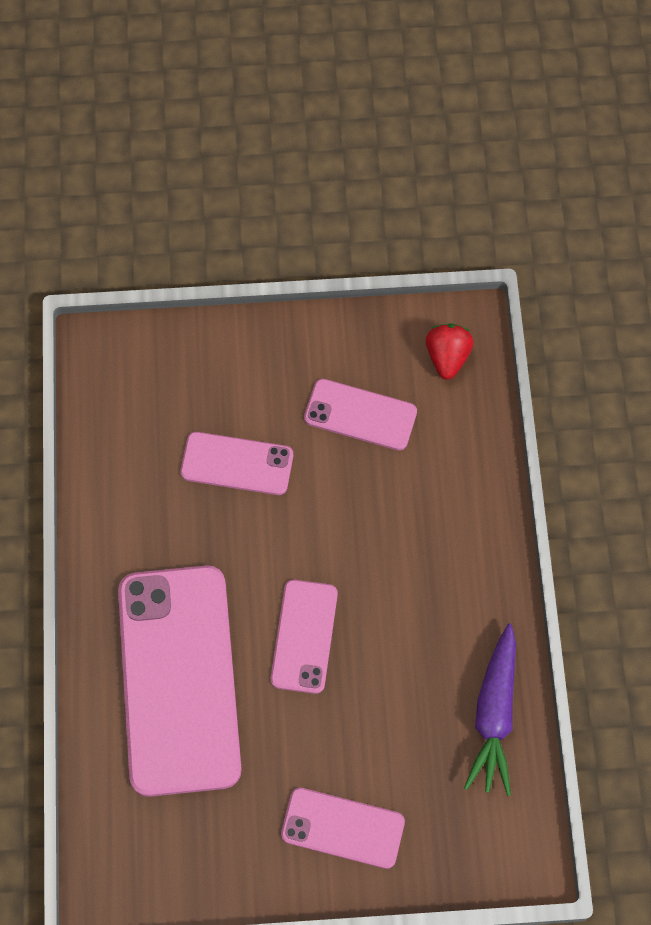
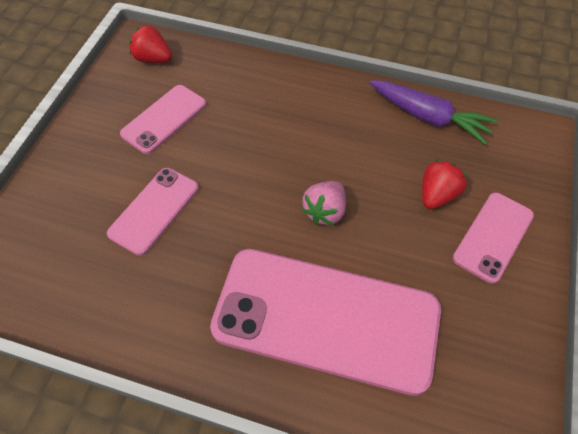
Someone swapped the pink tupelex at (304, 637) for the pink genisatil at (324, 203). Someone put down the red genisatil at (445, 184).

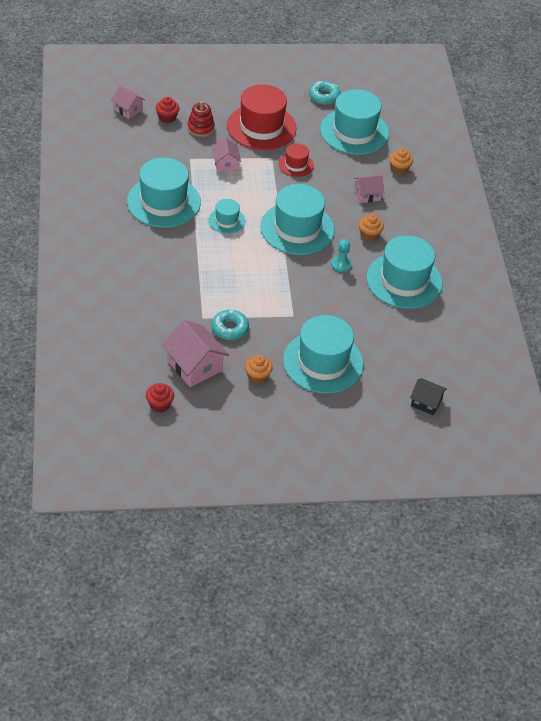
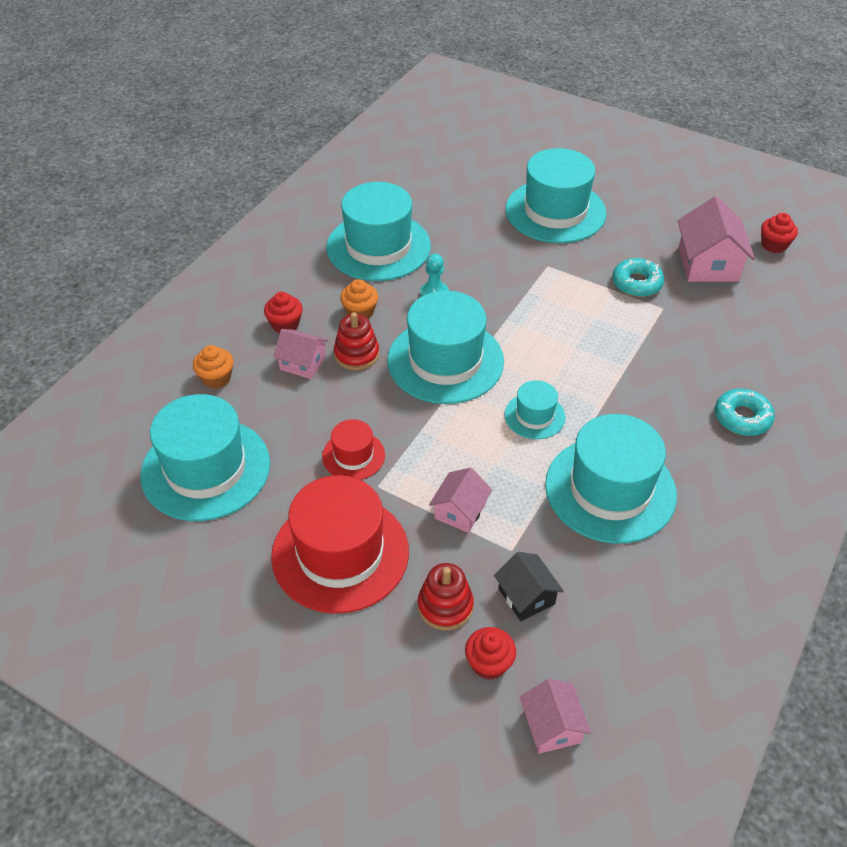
Someone put down the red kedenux at (283, 312). Someone put down the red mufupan at (356, 341). Someone carried the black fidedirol from (428, 396) to (529, 586). Someone carried the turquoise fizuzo from (325, 93) to (745, 412). Someone took away the orange kedenux at (259, 369).

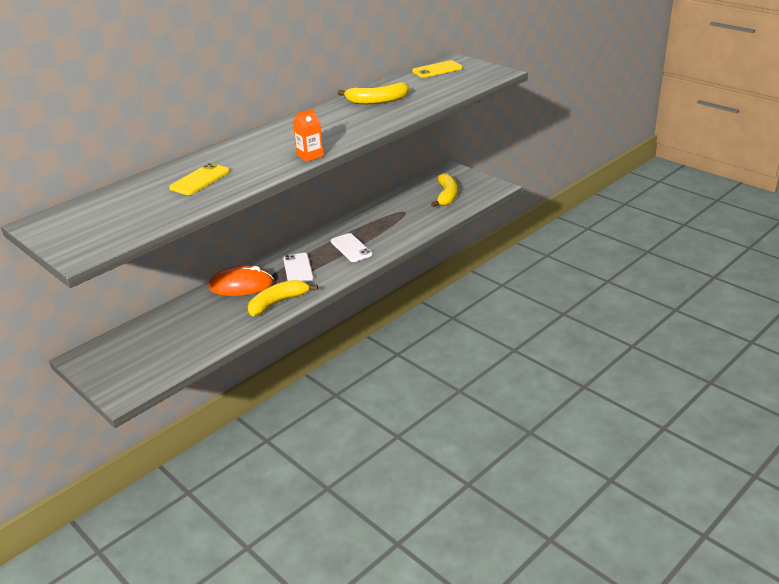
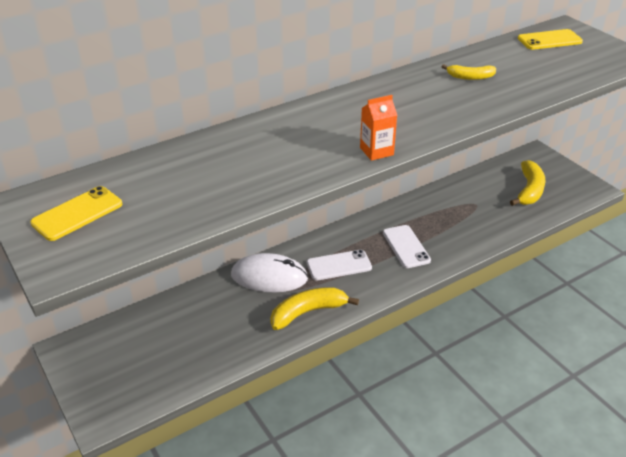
Someone carried the yellow tupelex from (199, 179) to (76, 213). Someone repainted the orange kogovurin at (241, 280), which became the white kogovurin at (269, 272). Someone rotated the white tupelex at (298, 267) by 75 degrees clockwise. Someone scaled the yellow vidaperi at (373, 93) by 0.60.

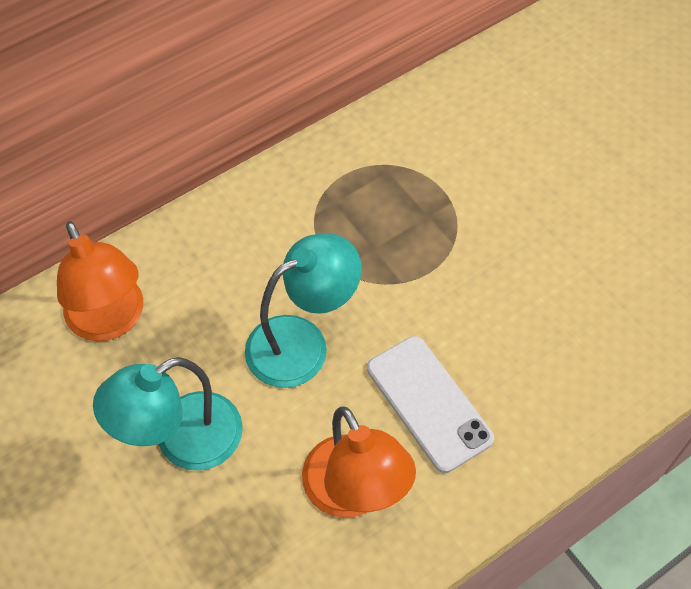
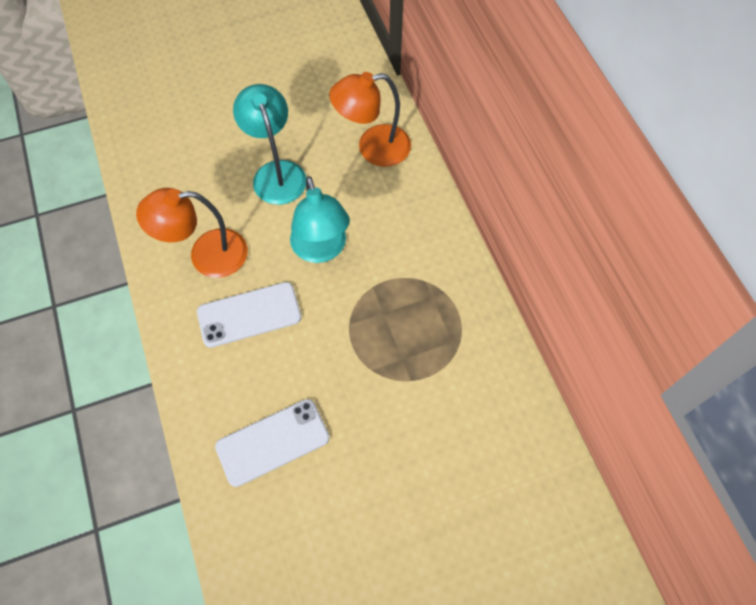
Someone put down the white tupelex at (272, 443).

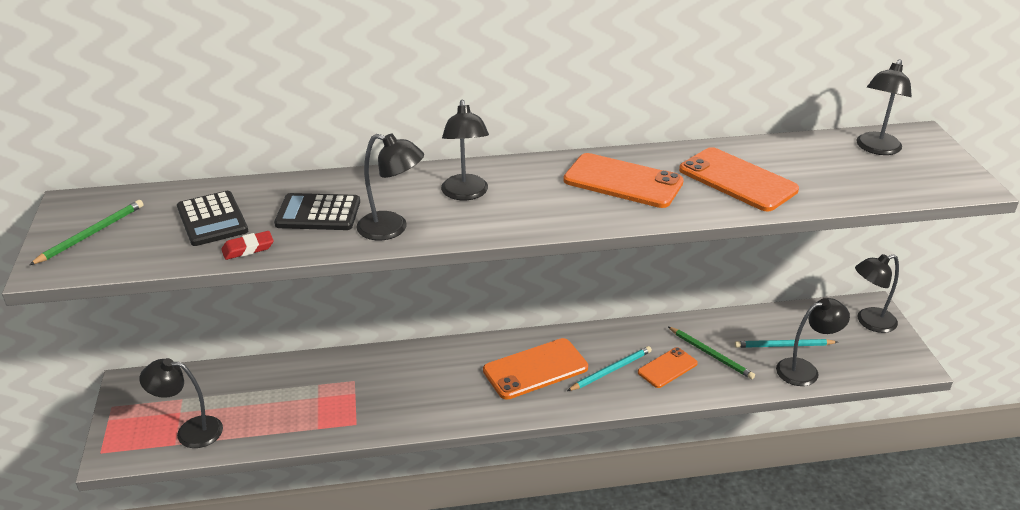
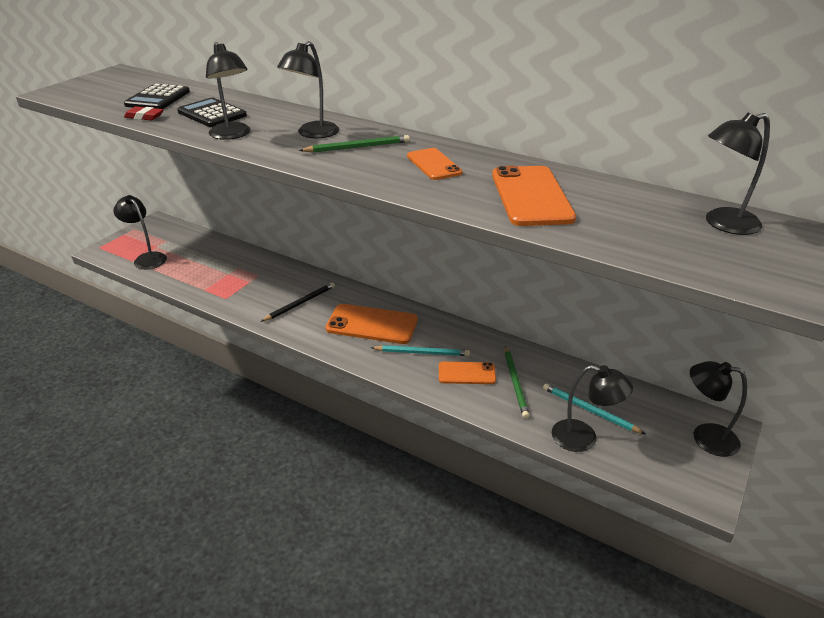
Someone put down the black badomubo at (297, 302). Someone carried the green badomubo from (86, 232) to (354, 143). Someone scaled the orange tupelex at (623, 180) by 0.60.

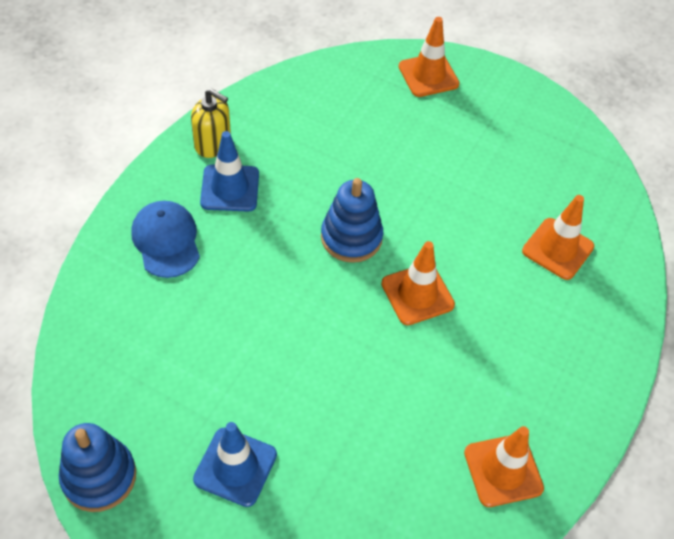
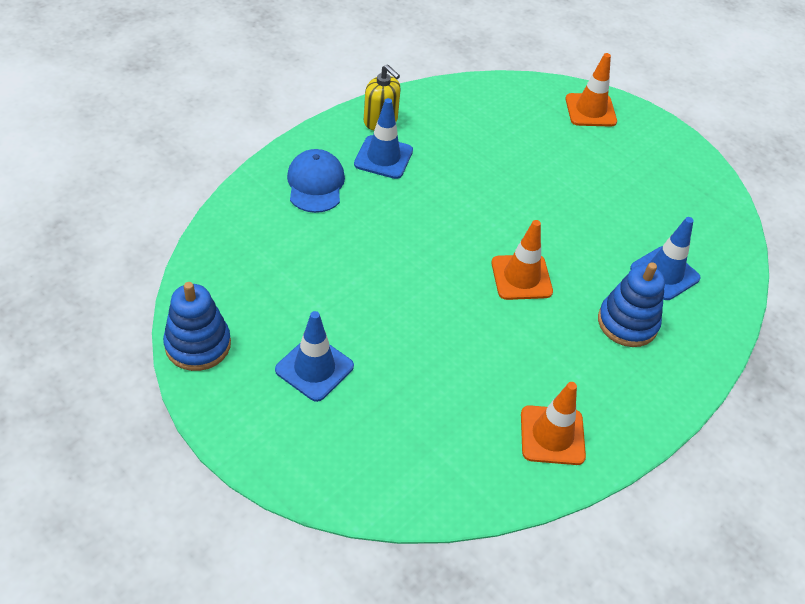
Someone carried the blue mufupan from (352, 220) to (631, 304). Someone repainted the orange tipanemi at (558, 237), which became the blue tipanemi at (665, 258).

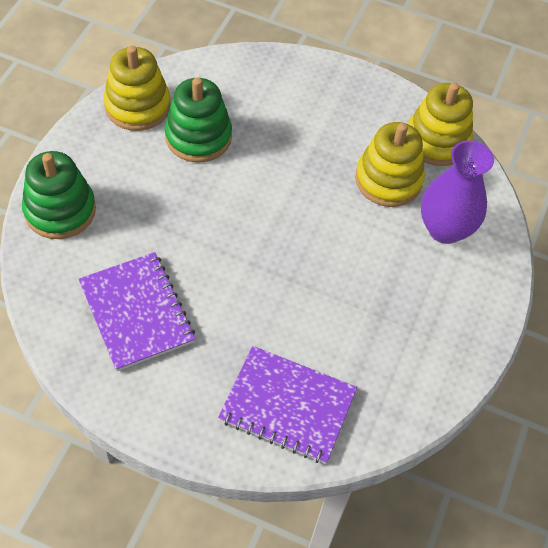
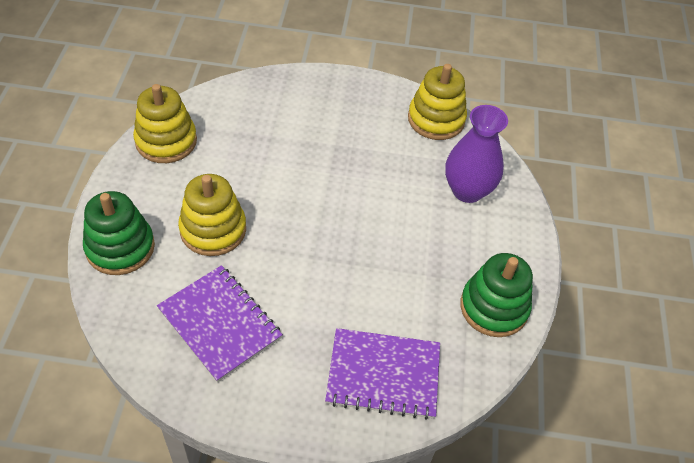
Someone carried the yellow mufupan from (390, 164) to (212, 215). Someone carried the green mufupan from (198, 120) to (496, 295).

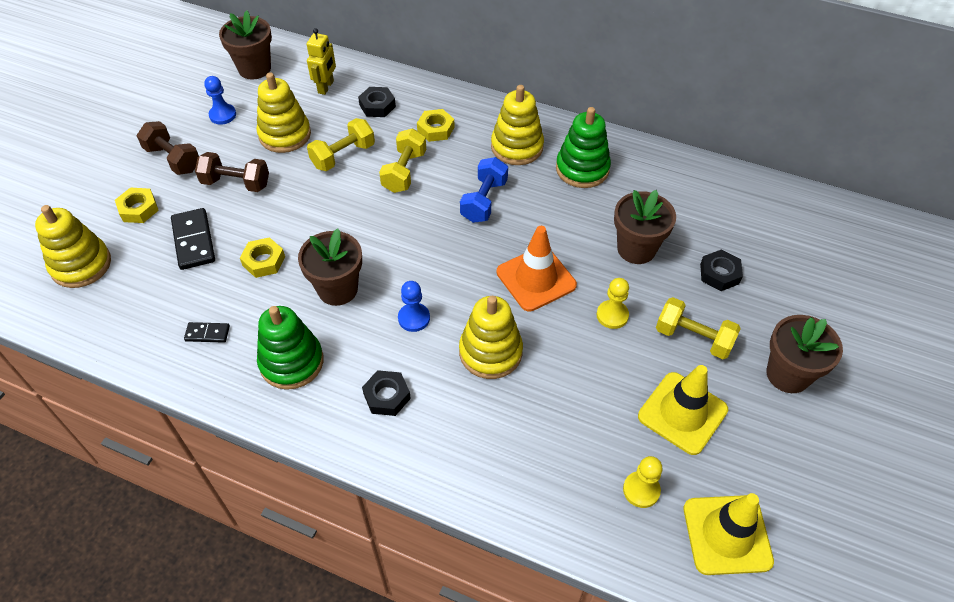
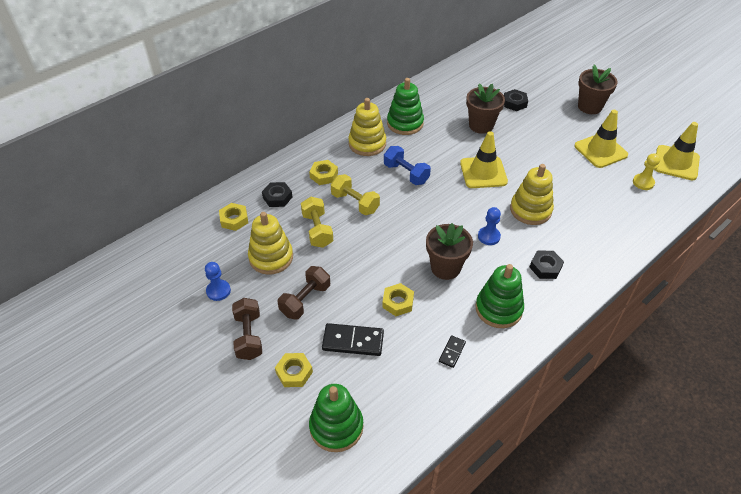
Someone swapped the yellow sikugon at (321, 61) for the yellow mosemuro at (233, 217). Someone rotated the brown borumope at (168, 148) by 75 degrees counterclockwise. Someone repainted the yellow mufupan at (73, 246), which became the green mufupan at (336, 418). Someone repainted the orange tipanemi at (537, 269), which became the yellow tipanemi at (484, 159). Someone took away the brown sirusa at (245, 45). Someone took away the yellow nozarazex at (613, 303). Someone took away the yellow borumope at (698, 328).

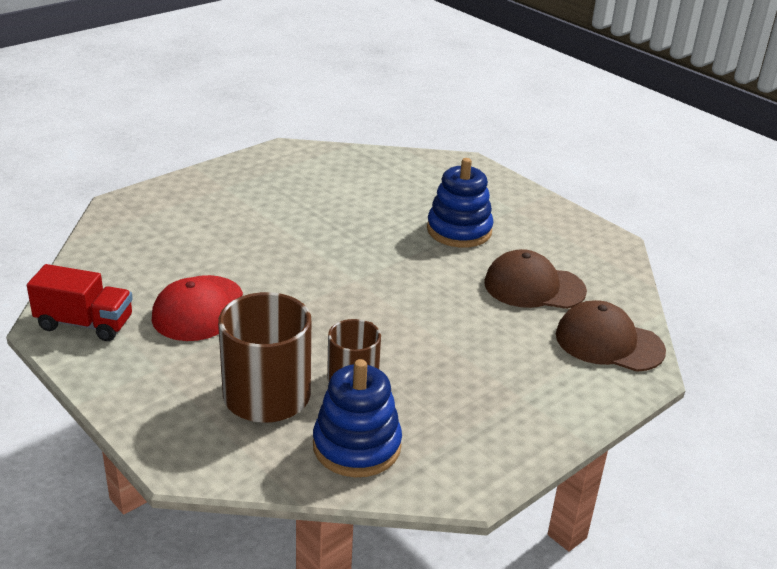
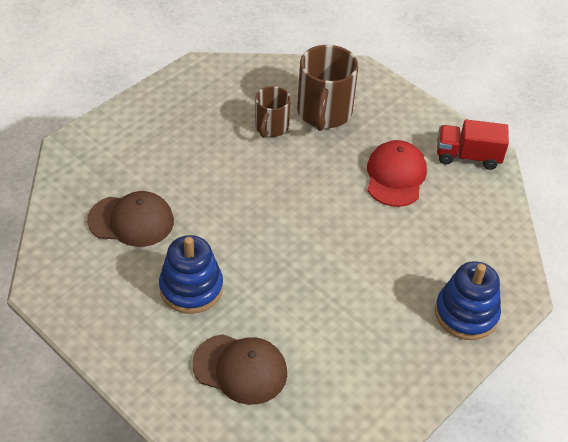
Someone carried the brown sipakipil from (611, 336) to (239, 369). Someone carried the blue mufupan from (357, 418) to (468, 300).

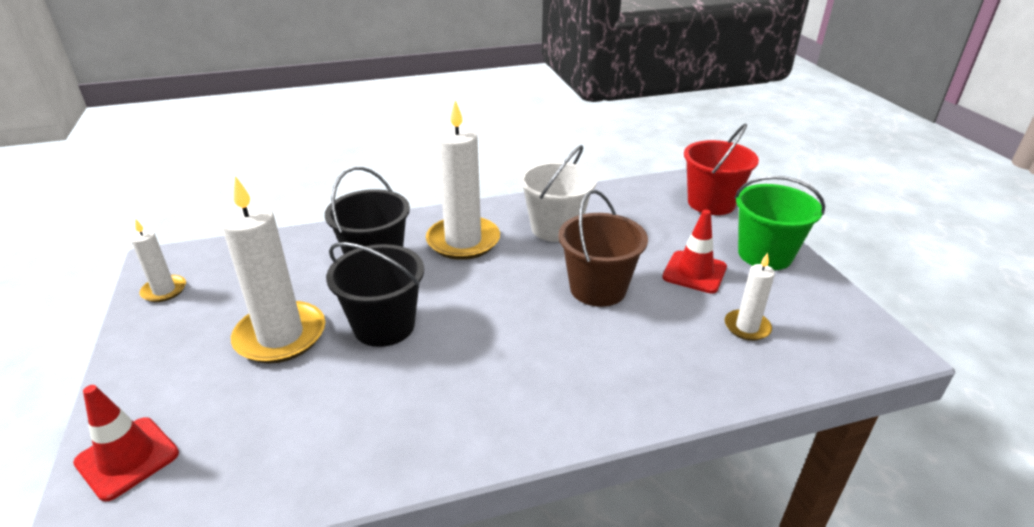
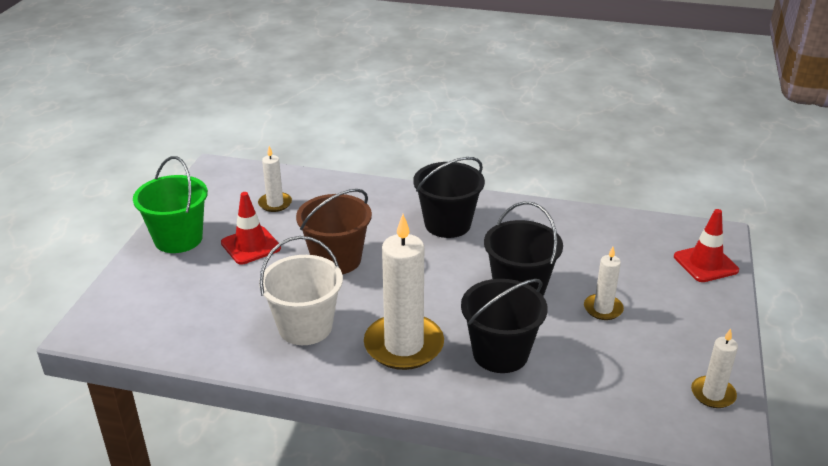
Someone put down the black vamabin at (449, 197). Someone scaled the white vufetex at (273, 270) by 0.52. Someone took away the red vamabin at (721, 169).

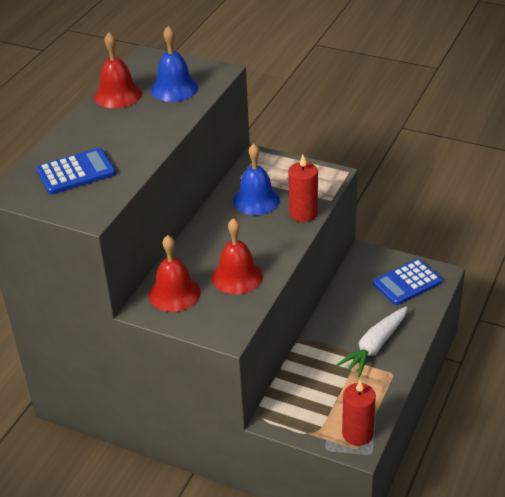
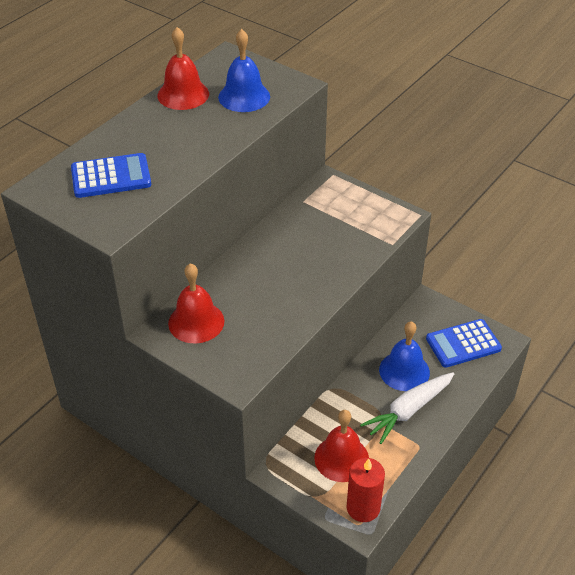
Someone carried the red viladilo from (237, 256) to (341, 446). Someone carried the blue viladilo from (256, 179) to (404, 356). Someone took away the red vufetex at (303, 188).

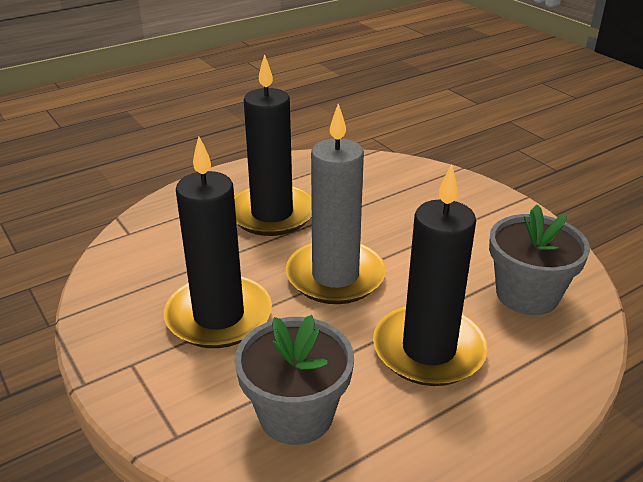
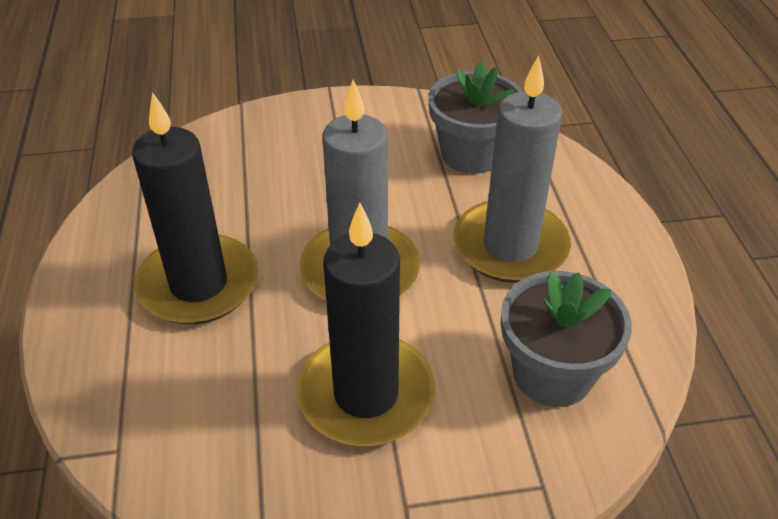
Someone repainted the black vufetex at (430, 275), which became the grey vufetex at (512, 169).

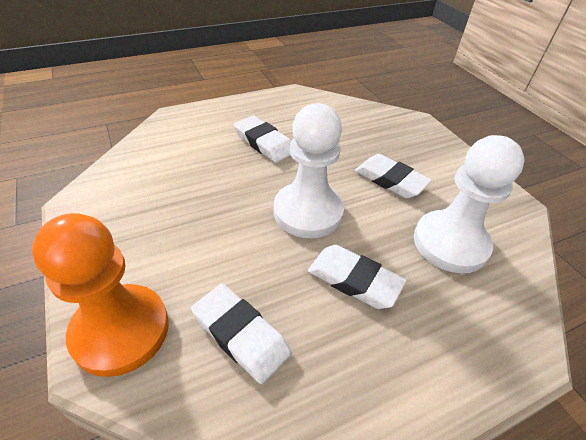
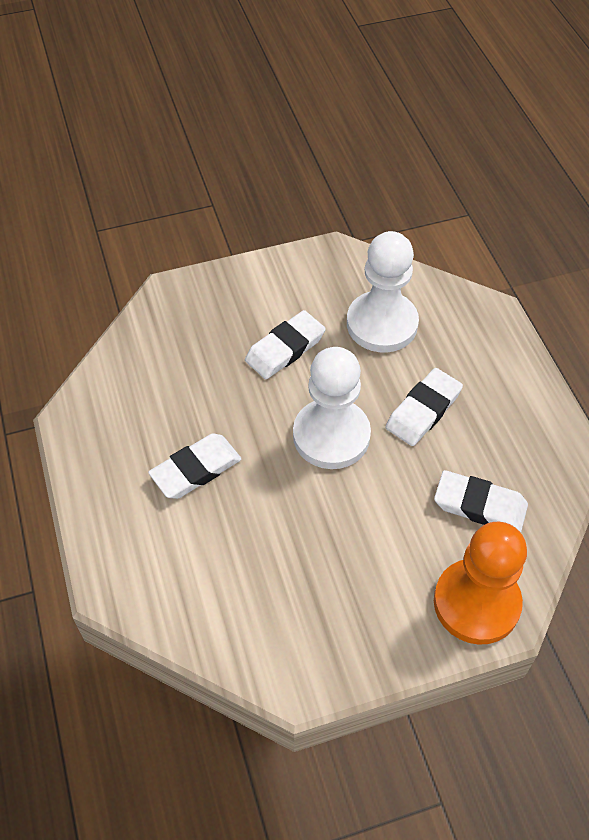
Someone rotated the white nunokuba at (241, 334) by 60 degrees clockwise.

